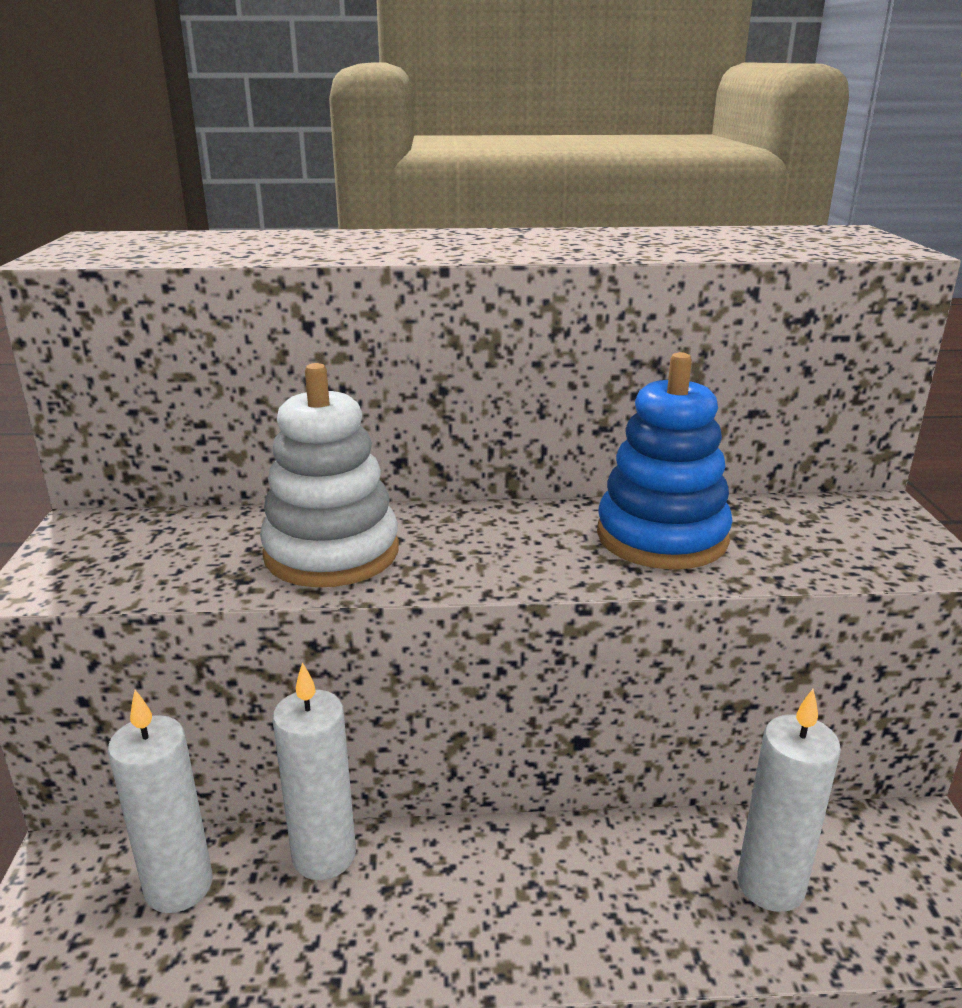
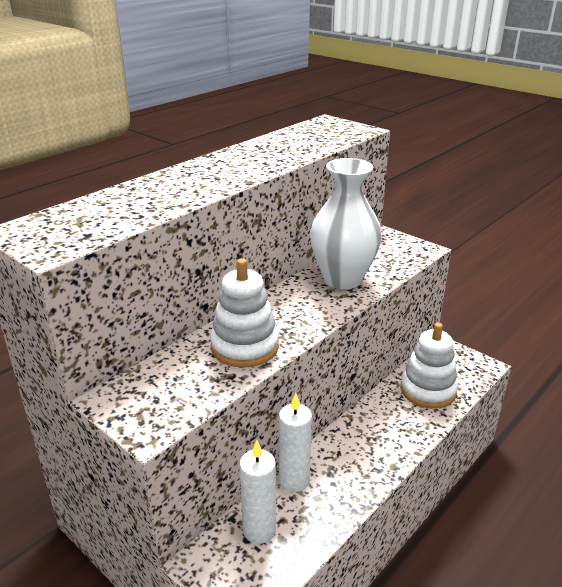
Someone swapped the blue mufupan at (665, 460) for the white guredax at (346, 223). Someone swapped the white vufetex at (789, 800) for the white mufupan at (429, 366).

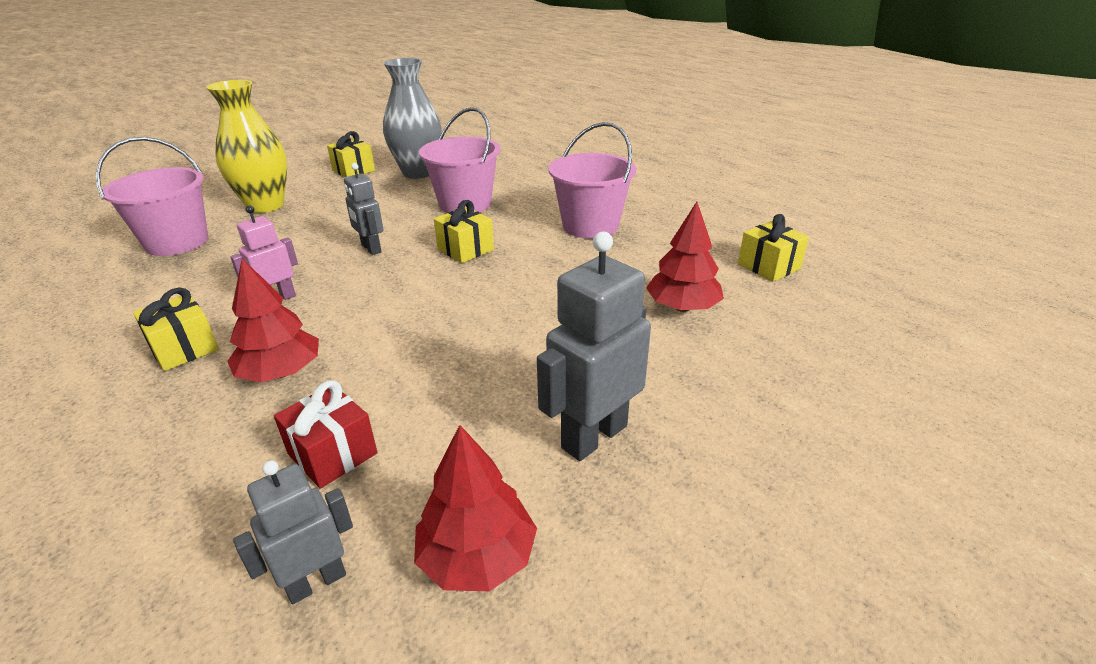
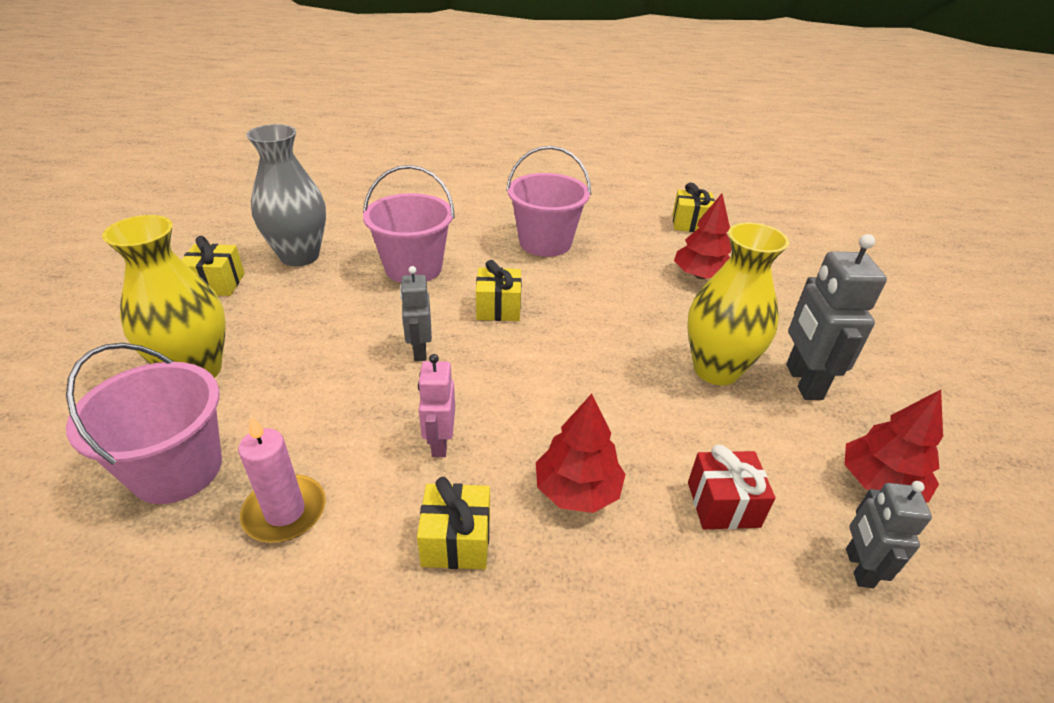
Someone put down the pink vufetex at (282, 479). Someone rotated the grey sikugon at (364, 209) by 75 degrees clockwise. Someone put down the yellow guredax at (738, 303).

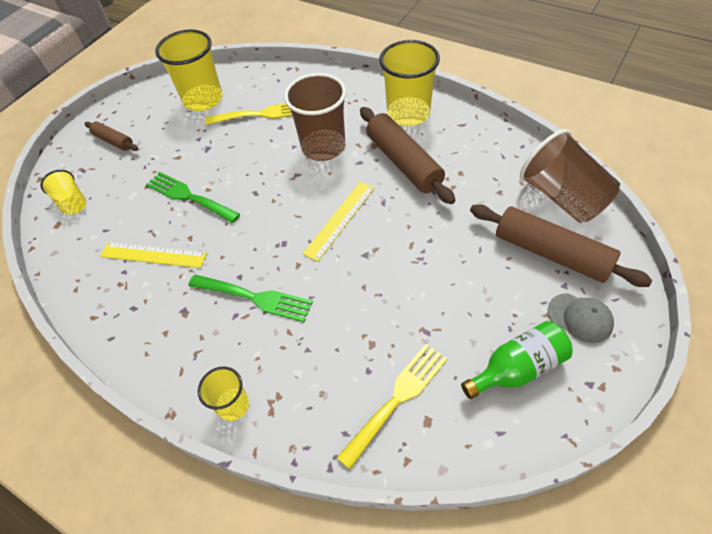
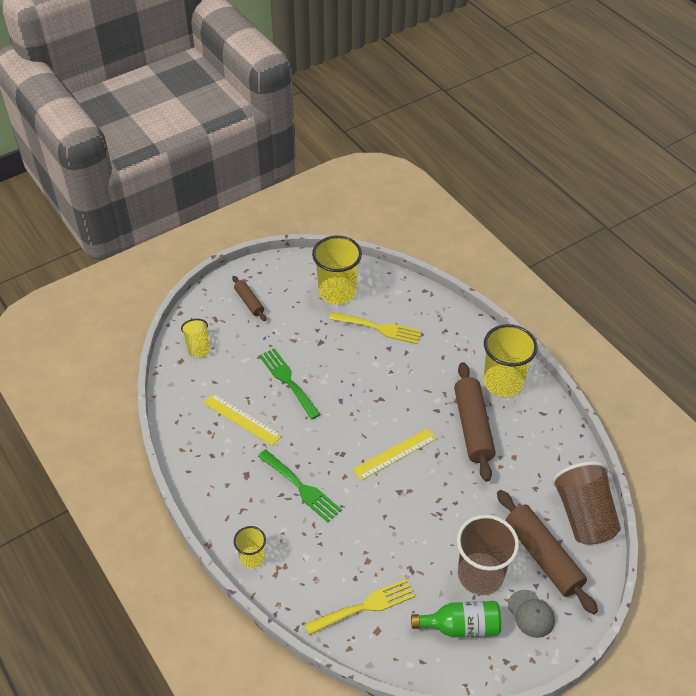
Someone carried the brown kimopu from (315, 117) to (488, 555).

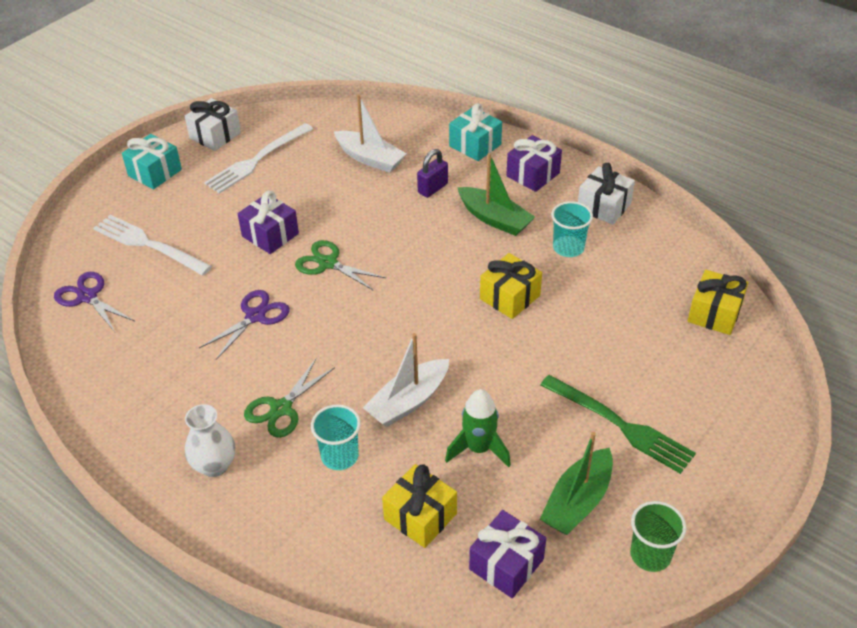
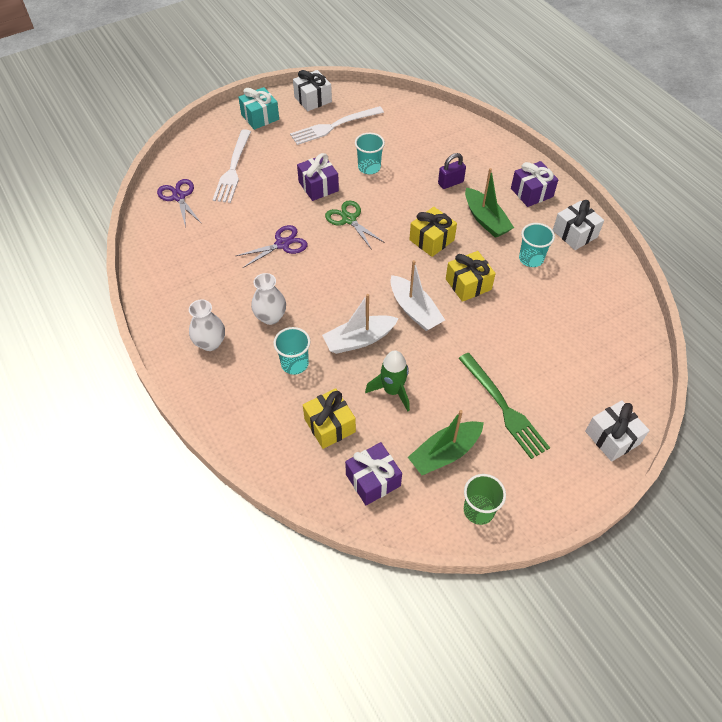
Someone rotated the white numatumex at (152, 245) by 135 degrees counterclockwise. Someone swapped the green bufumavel at (289, 398) for the white guredax at (268, 299). Someone put down the turquoise kimopu at (370, 153). Someone carried the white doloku from (370, 134) to (417, 295). Someone carried the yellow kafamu from (718, 302) to (433, 232). Someone put down the white kafamu at (617, 431). Someone took away the turquoise kafamu at (475, 132).

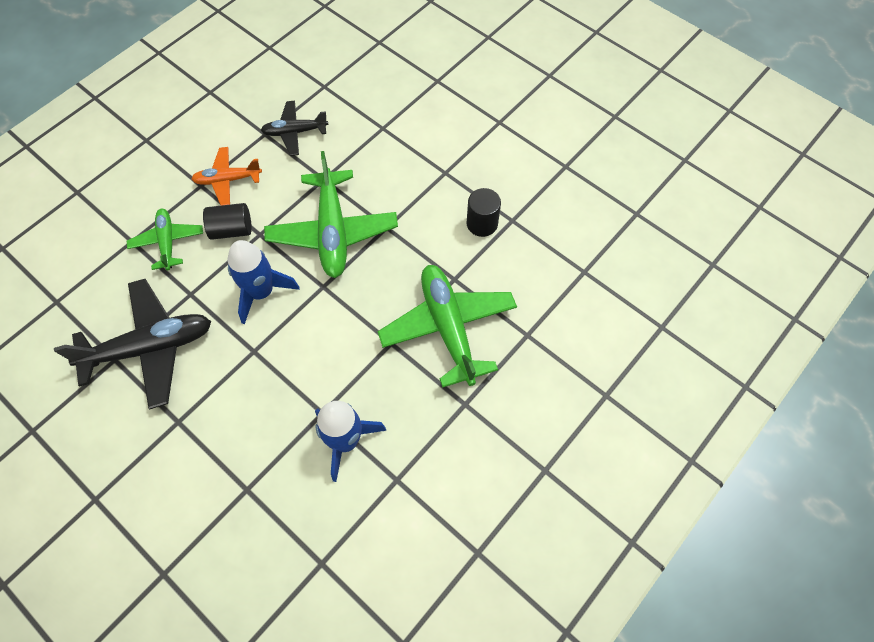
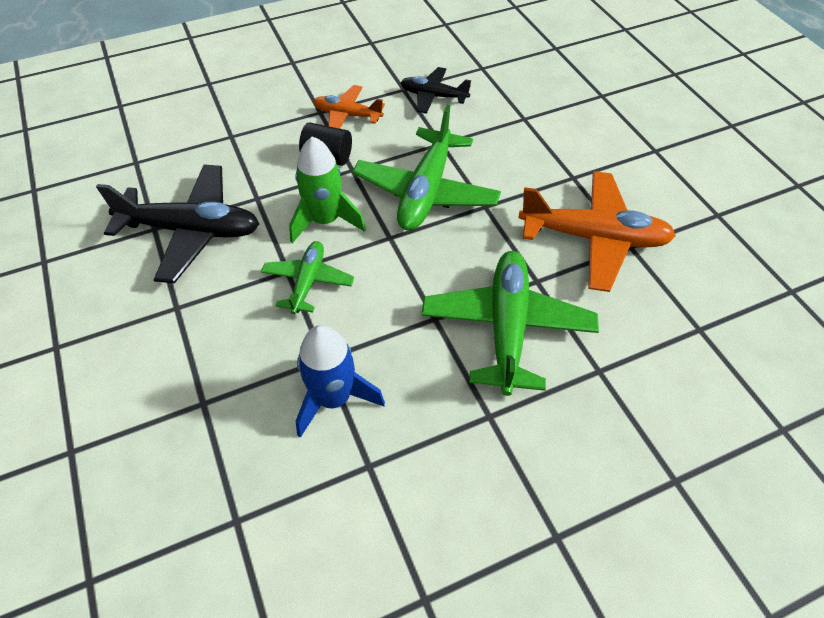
Someone carried the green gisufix from (165, 239) to (307, 277). Someone repainted the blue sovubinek at (264, 282), which became the green sovubinek at (327, 189). Someone swapped the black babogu at (484, 212) for the orange gisufix at (597, 231).

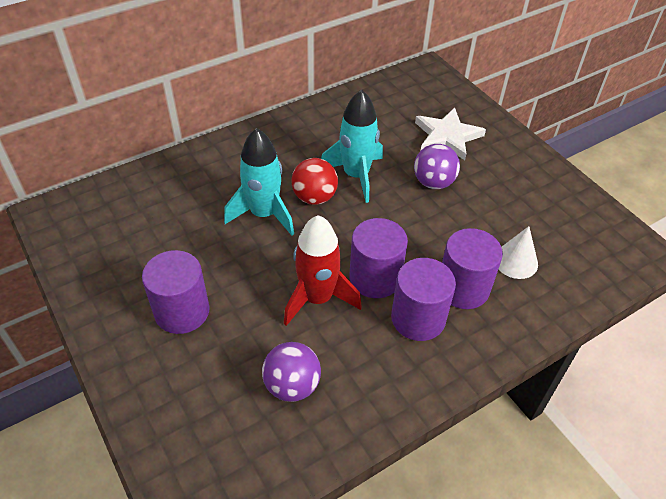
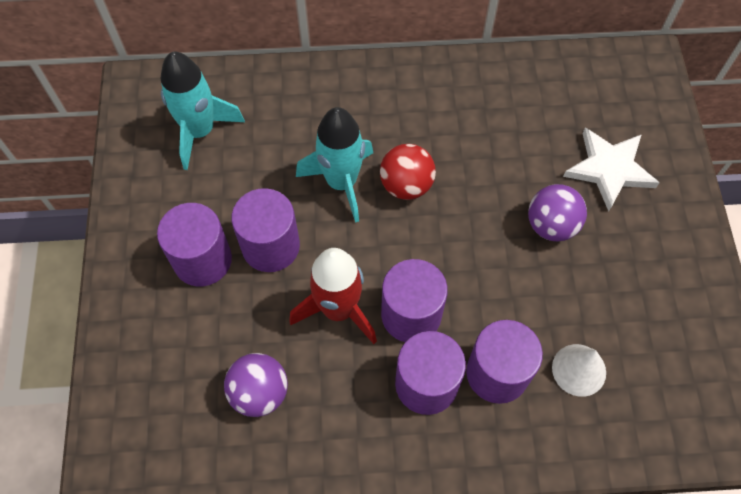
Someone carried the turquoise sovubinek from (352, 146) to (203, 111). Someone put down the purple babogu at (265, 230).

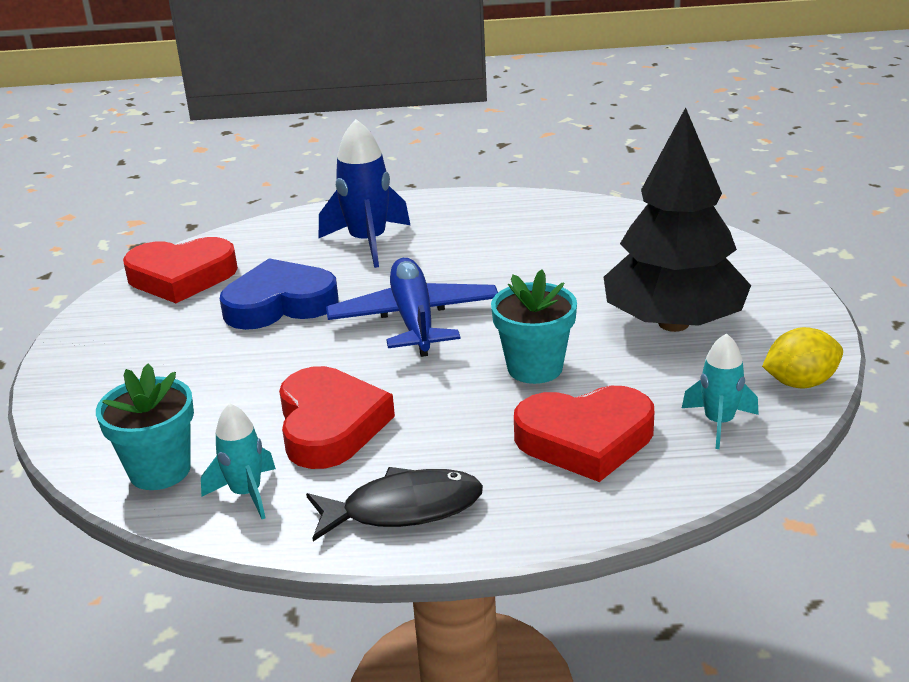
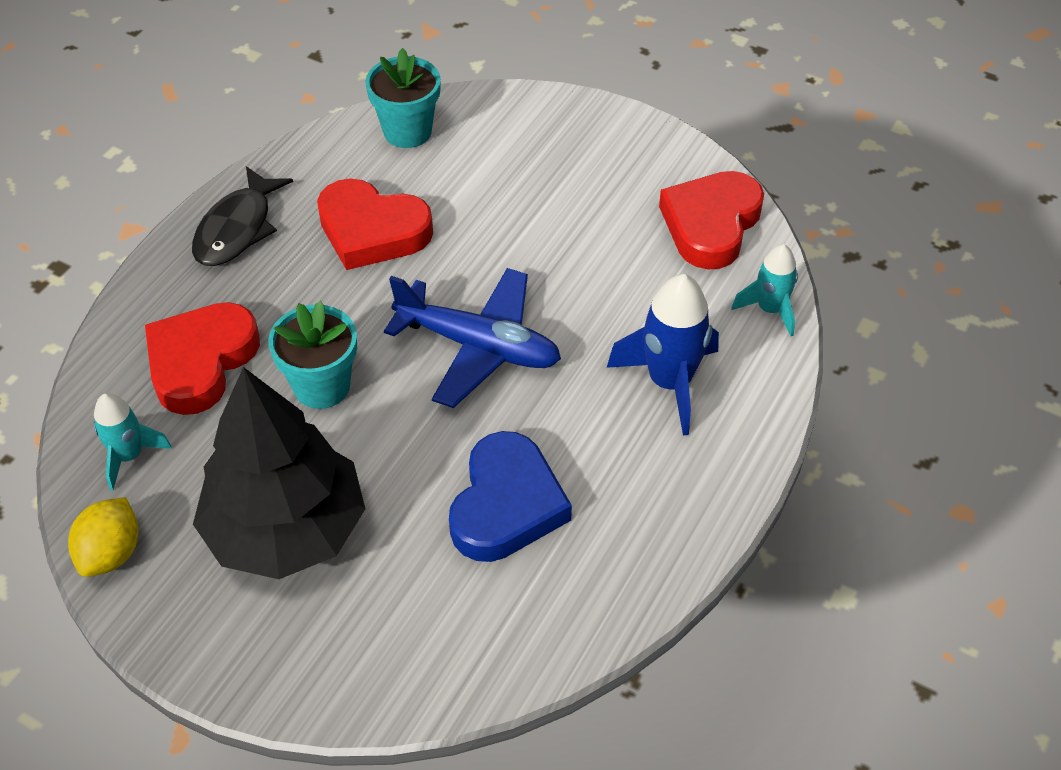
Someone carried the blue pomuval from (279, 294) to (510, 496). Someone carried the turquoise sovubinek from (238, 461) to (764, 290).

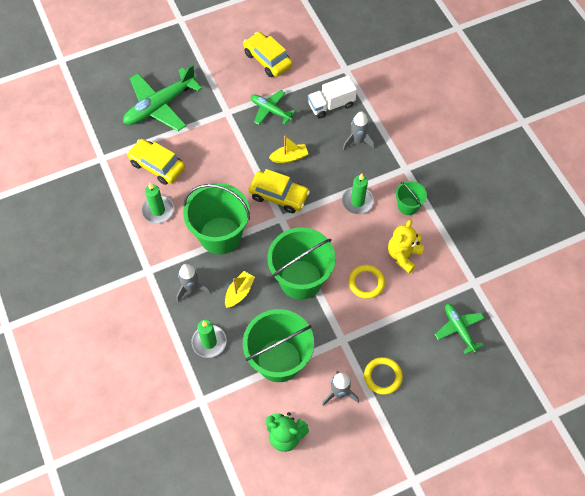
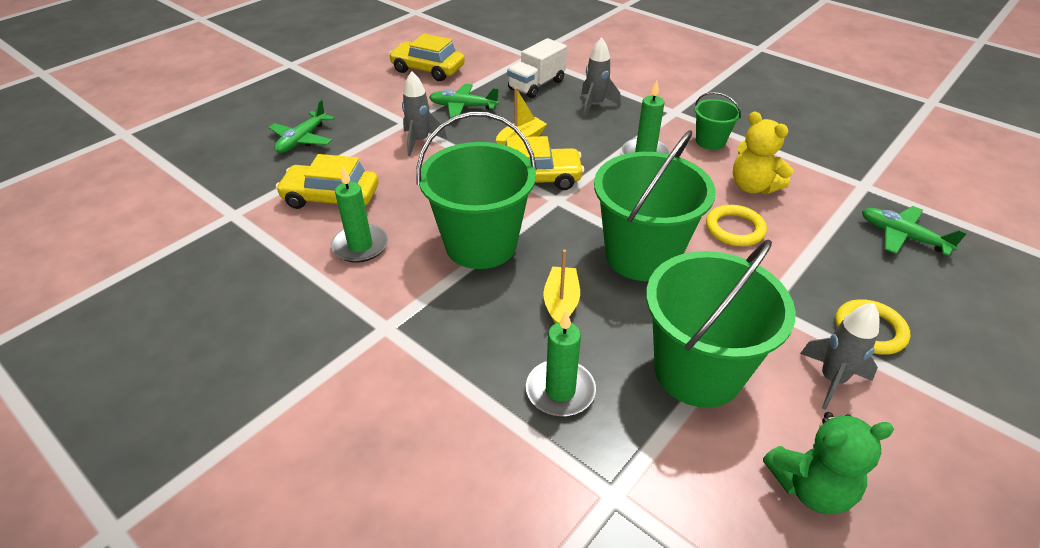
Someone scaled the green gisufix at (162, 97) by 0.57. Someone carried the grey sovubinek from (193, 283) to (424, 113). Someone rotated the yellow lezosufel at (406, 246) by 45 degrees counterclockwise.

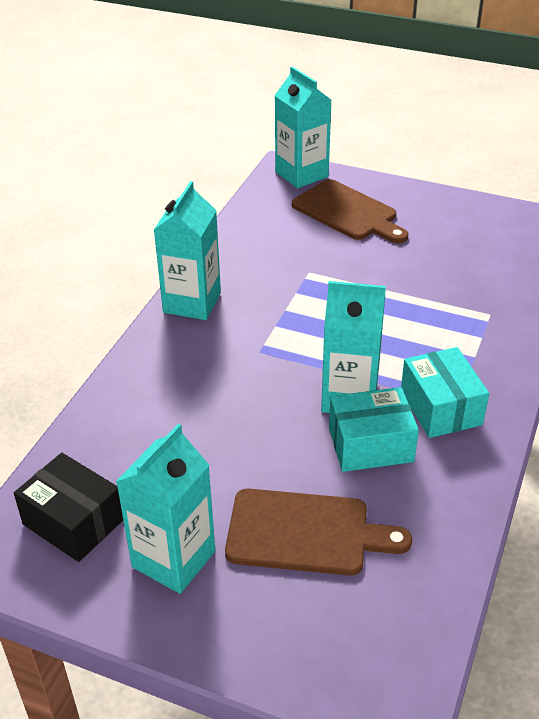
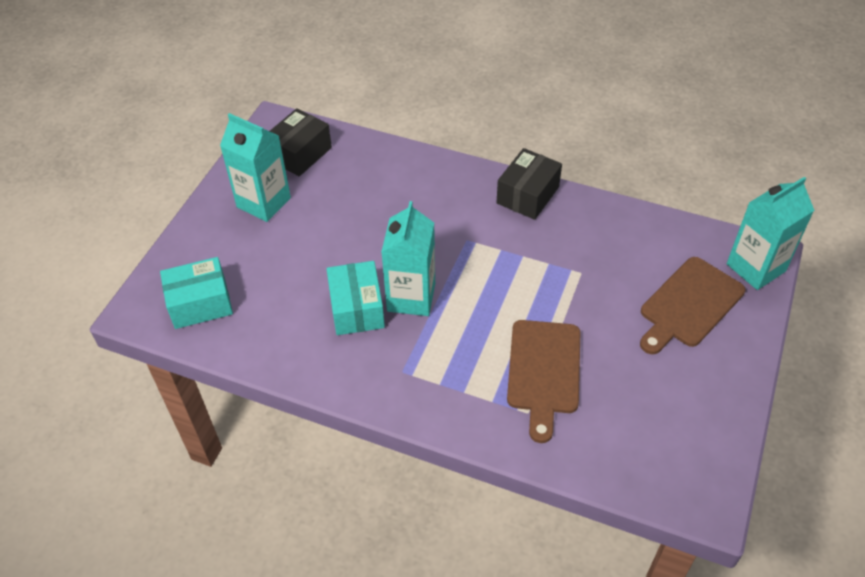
Someone carried the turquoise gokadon from (445, 392) to (196, 293). Someone swapped the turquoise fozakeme at (187, 250) for the black gokadon at (529, 184). Someone carried the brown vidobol from (318, 532) to (544, 381).

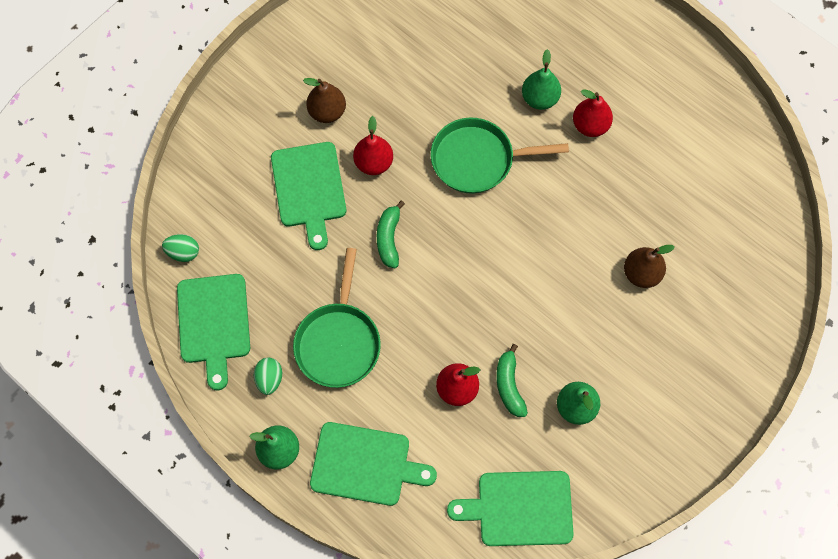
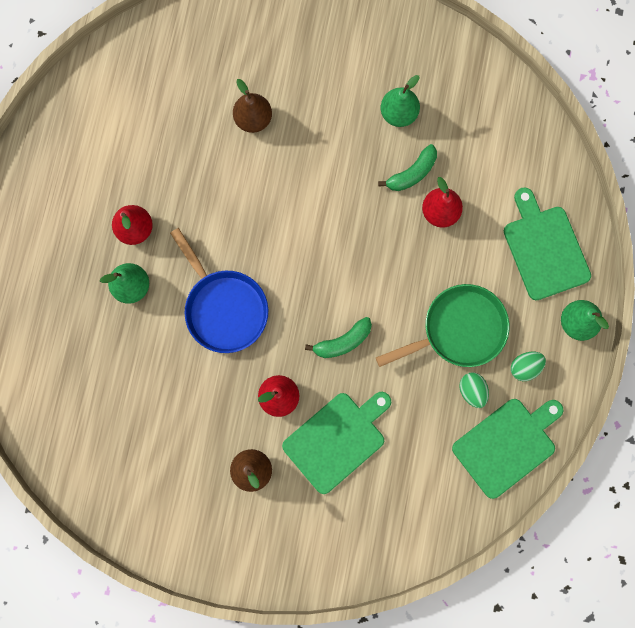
Someone repainted the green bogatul at (500, 156), which became the blue bogatul at (219, 290). Someone carried the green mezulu from (180, 248) to (474, 390). Someone took away the green vidobol at (510, 508).

